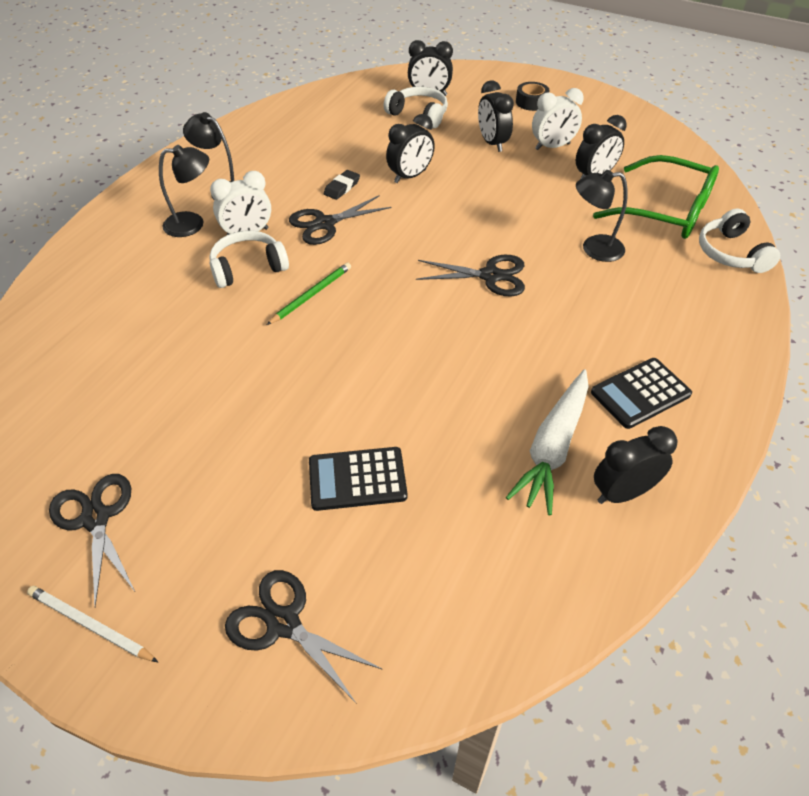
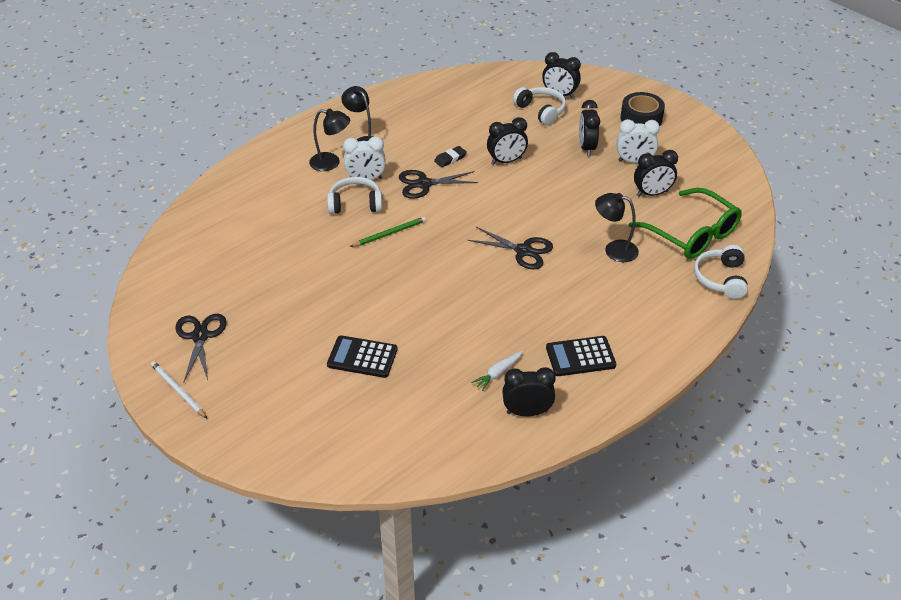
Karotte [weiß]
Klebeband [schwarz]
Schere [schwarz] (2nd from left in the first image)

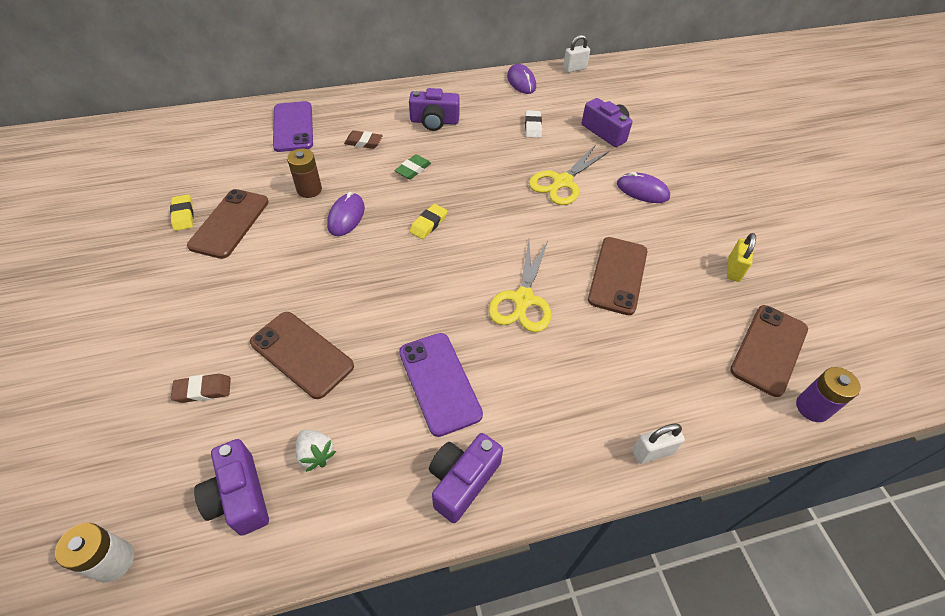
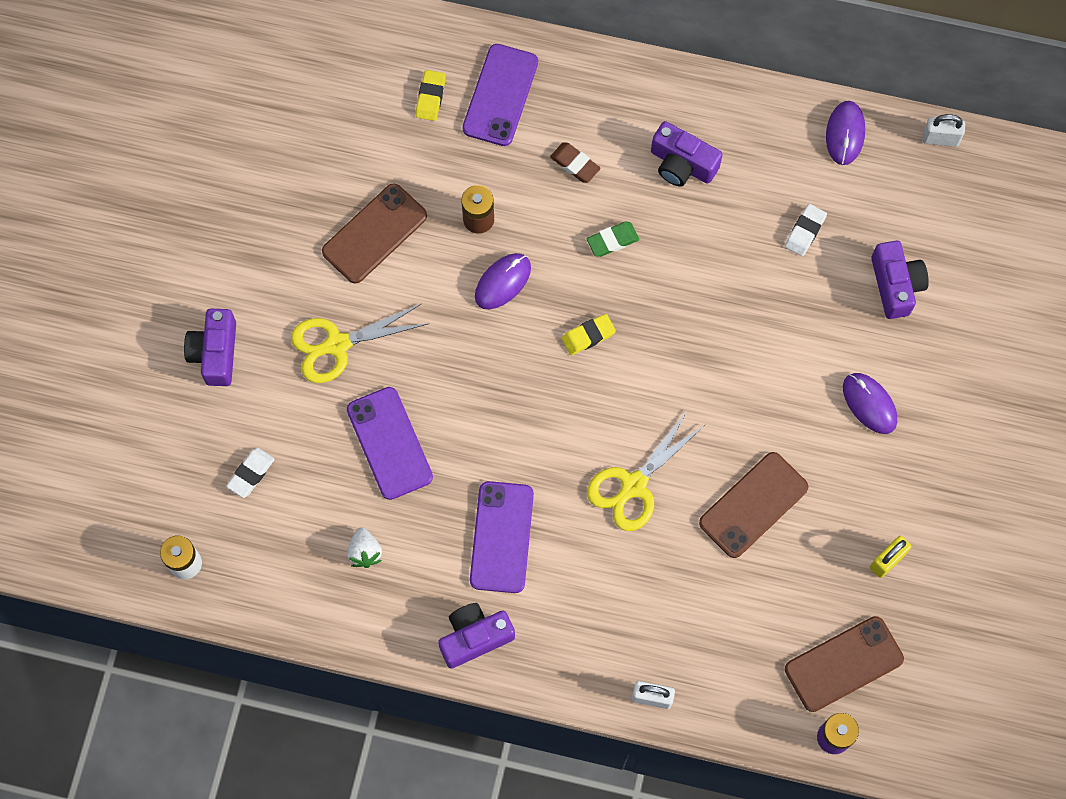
Kamera [lila] (1st from left)
Radiergummi [weiß] (1st from left)
Schere [gelb] (1st from left)
Handy [lila] (1st from left)
Radiergummi [gelb] (1st from left)
Radiergummi [braun] (1st from left in the first image)

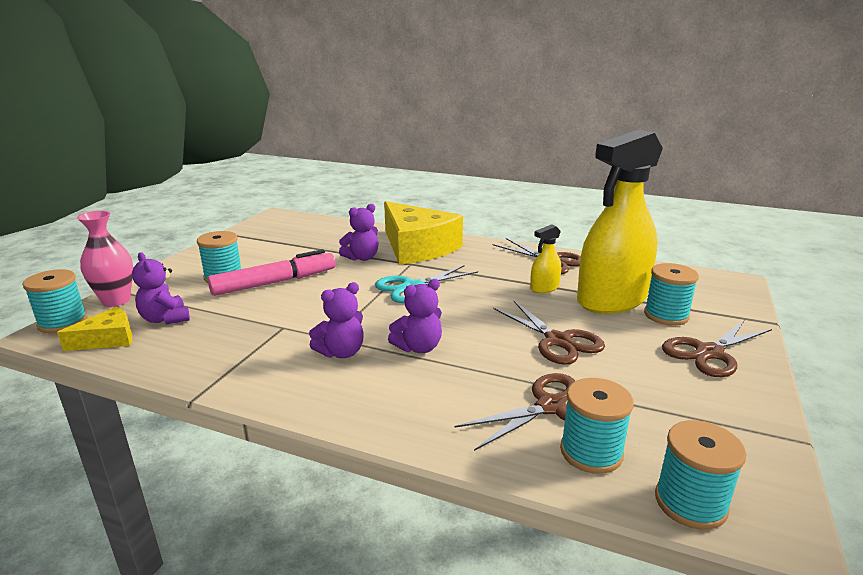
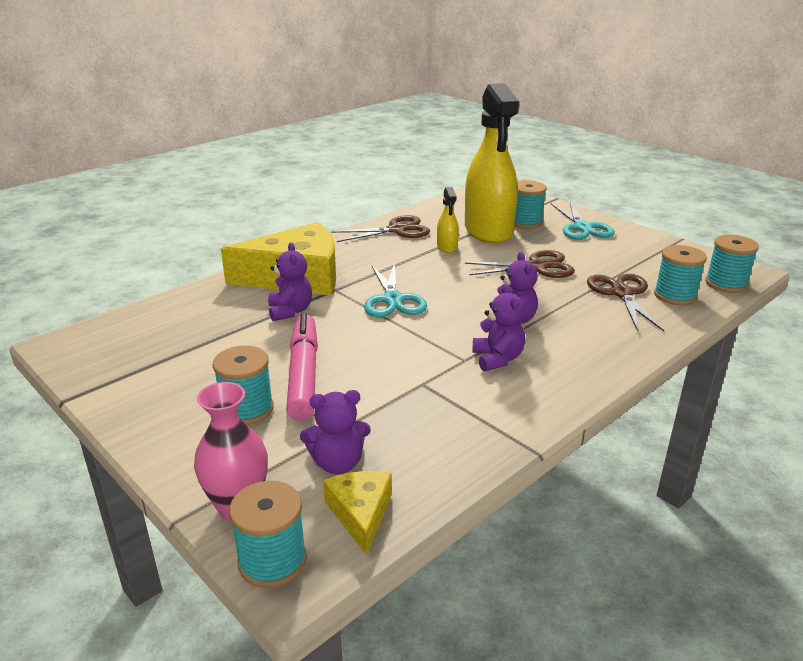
Schere [türkis] (2nd from left)

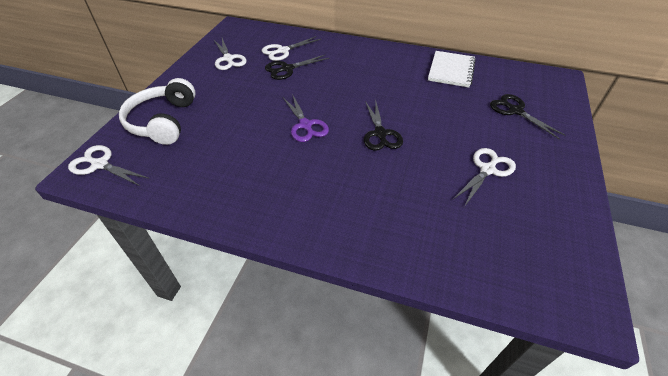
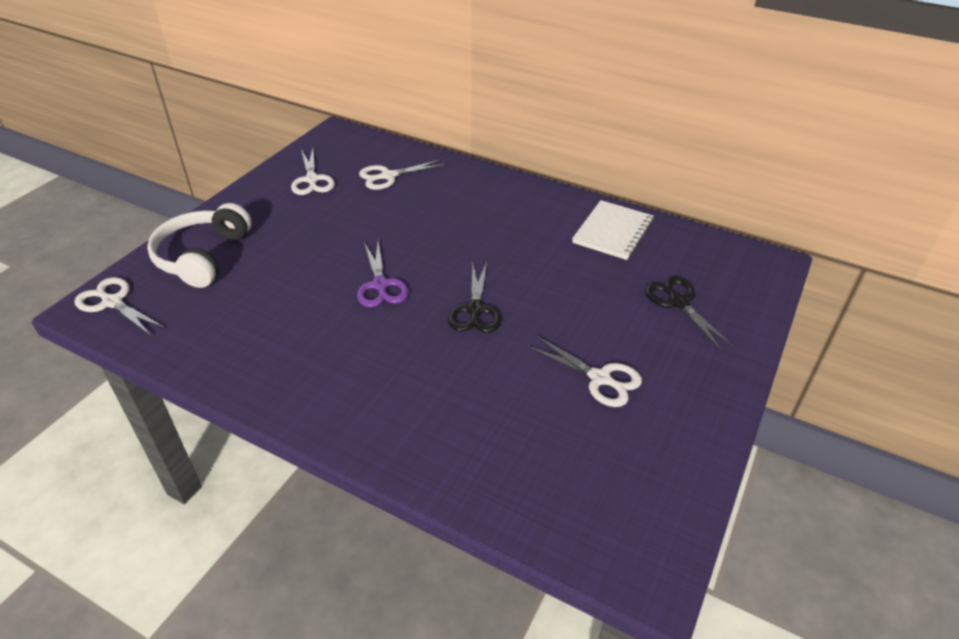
Schere [weiß] (4th from left)
Schere [schwarz] (1st from left in the first image)

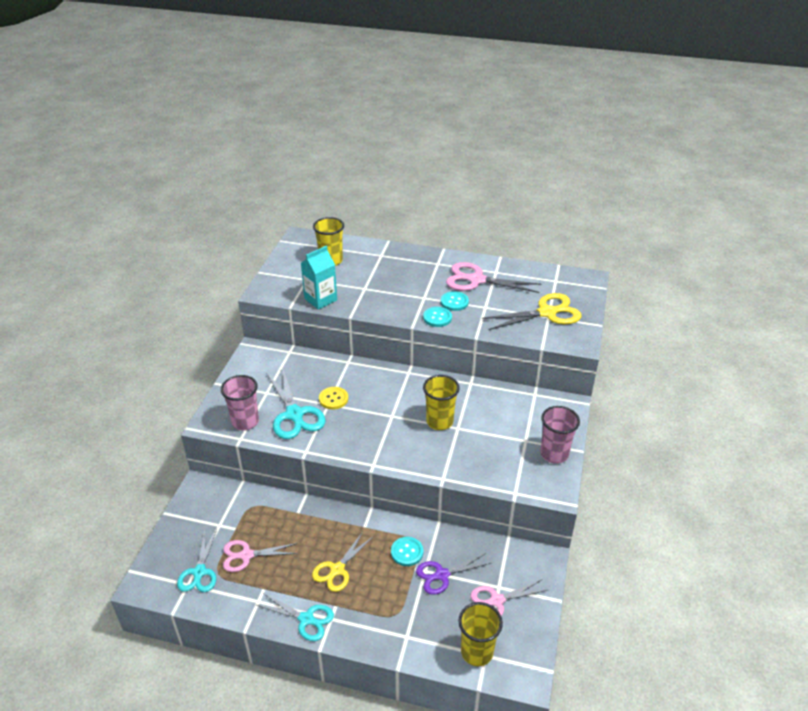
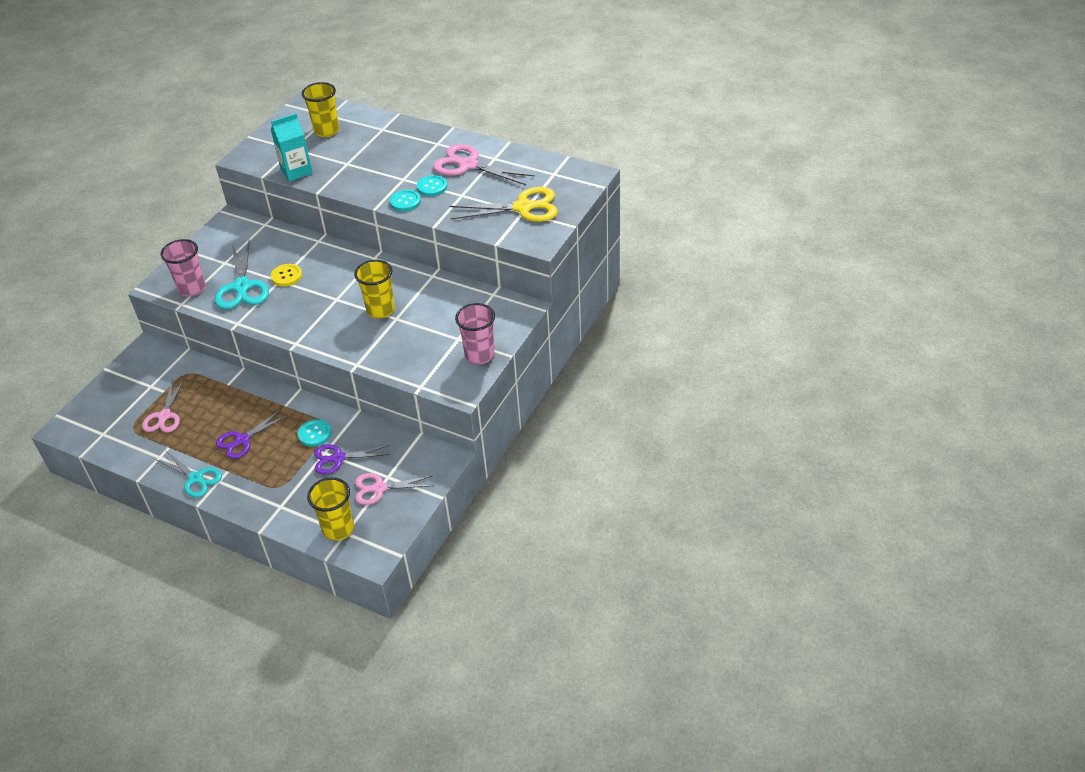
Schere [rosa] (1st from left)
Schere [lila] (1st from left)
Schere [türkis] (1st from left in the first image)

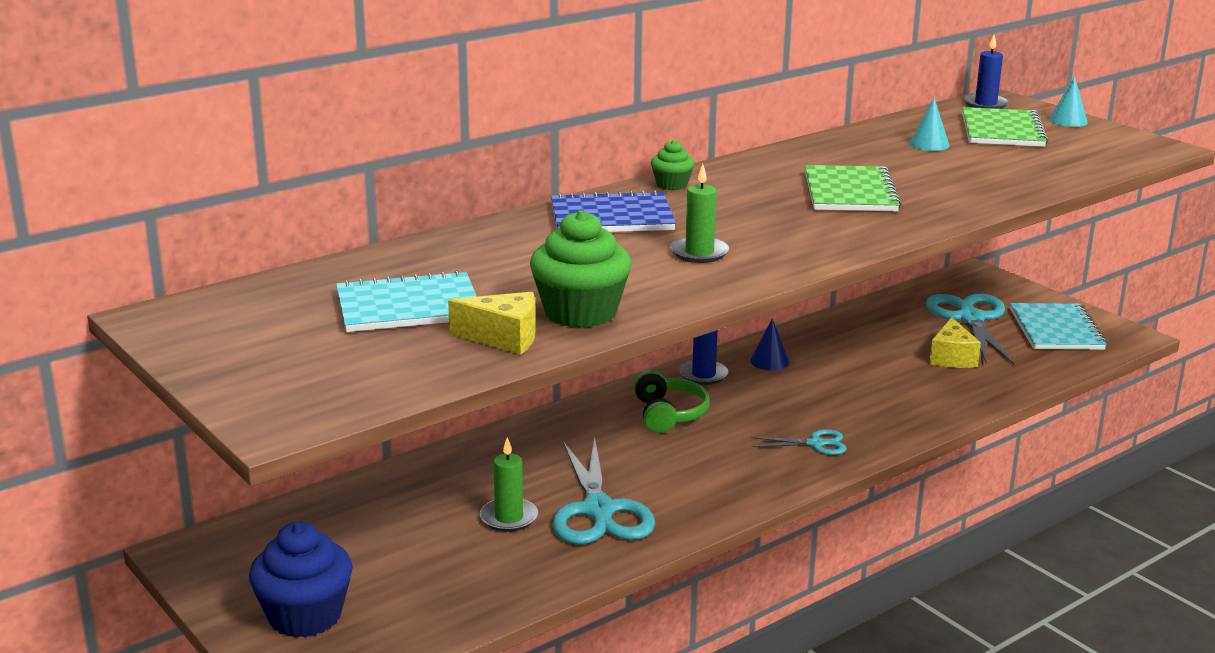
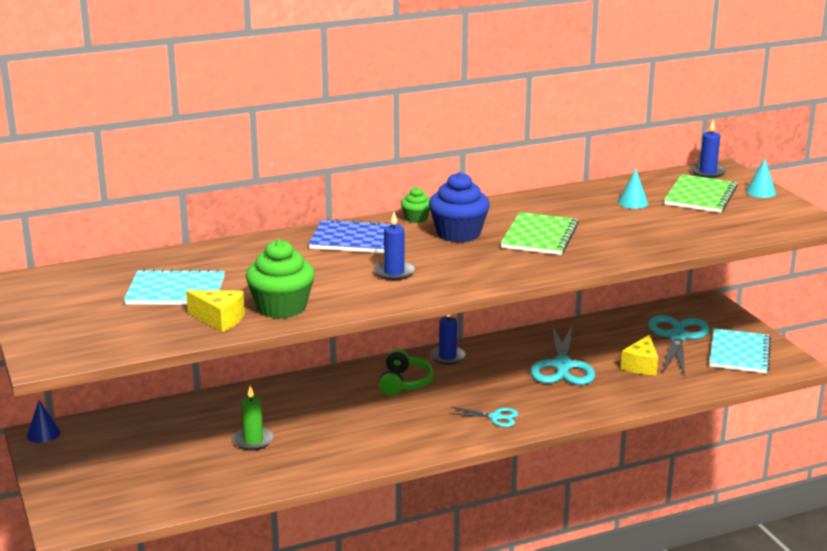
Kegel [blau]
Kerze [blau] (1st from left)
Muffin [blau]
Schere [türkis] (2nd from left)

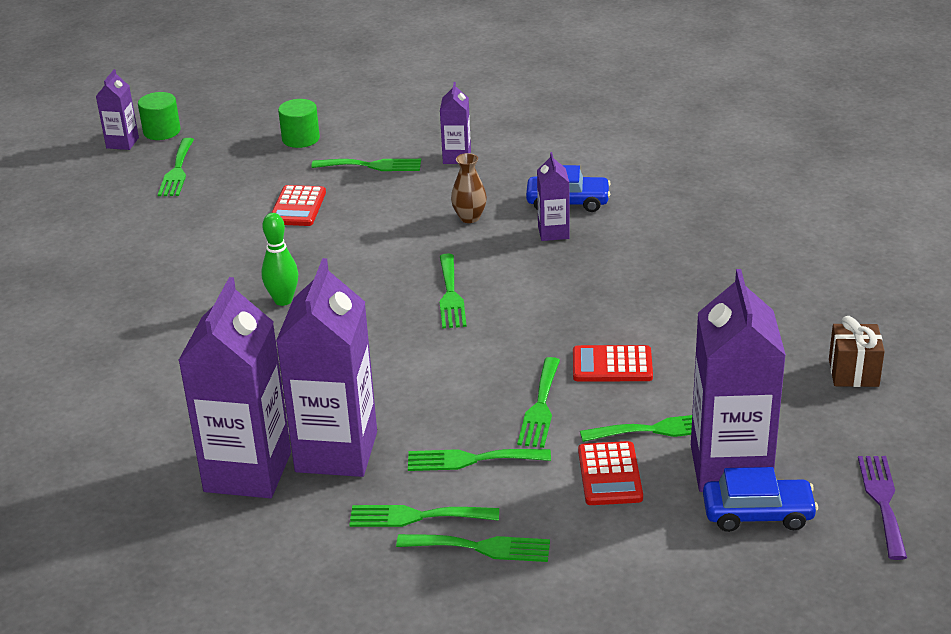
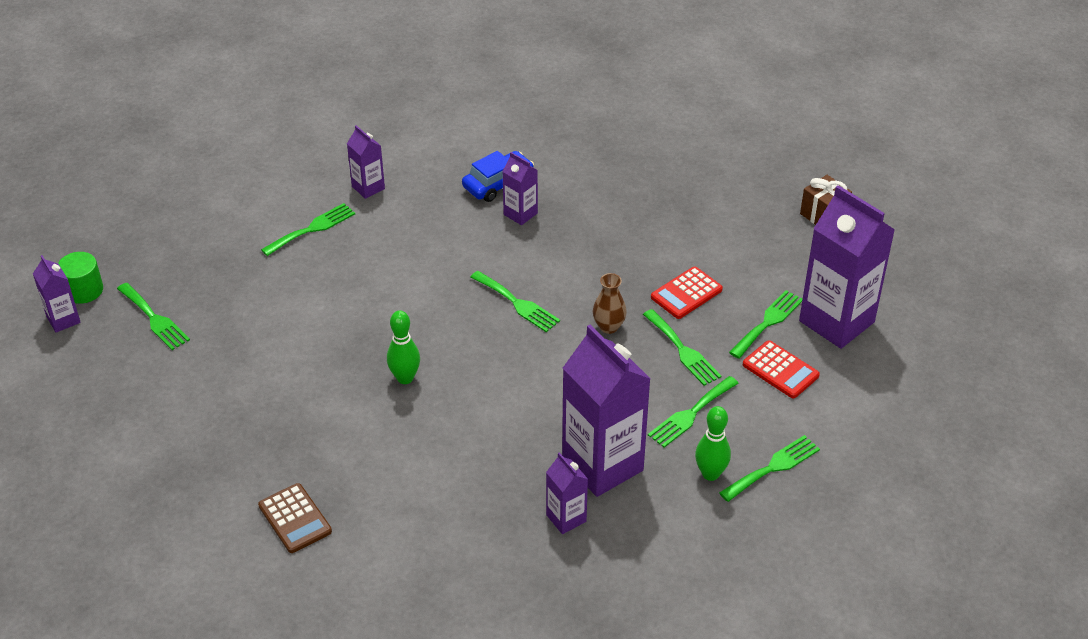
Taschenrechner [braun]
Getränkekarton [lila] (4th from left)
Vase [braun]
Bowlingkegel [grün] (2nd from left)
Taschenrechner [rot] (1st from left in the first image)
Vollzylinder [grün] (2nd from left in the first image)
Auto [blau] (2nd from left in the first image)
Gabel [lila]

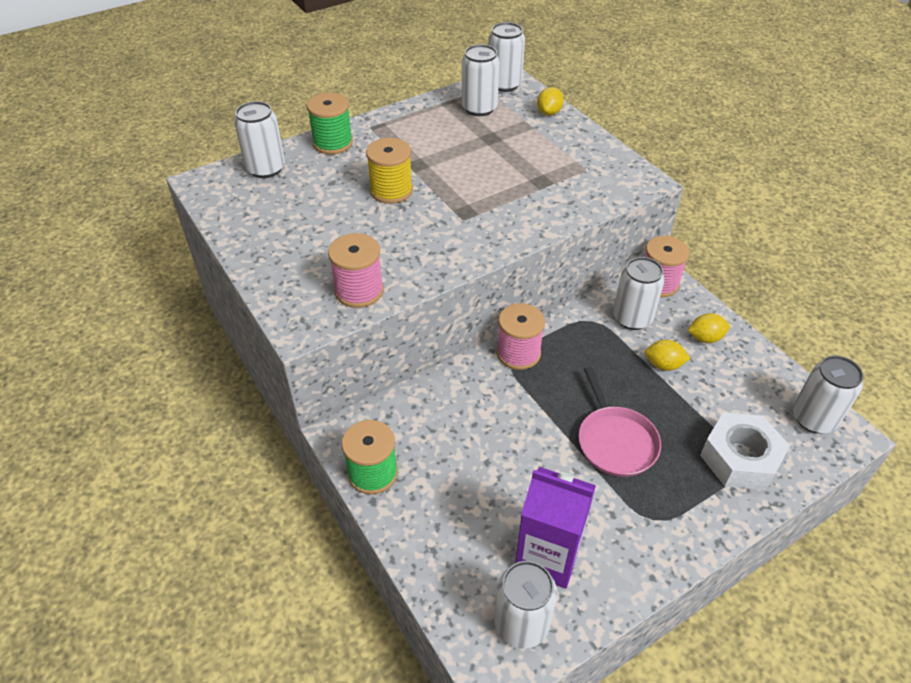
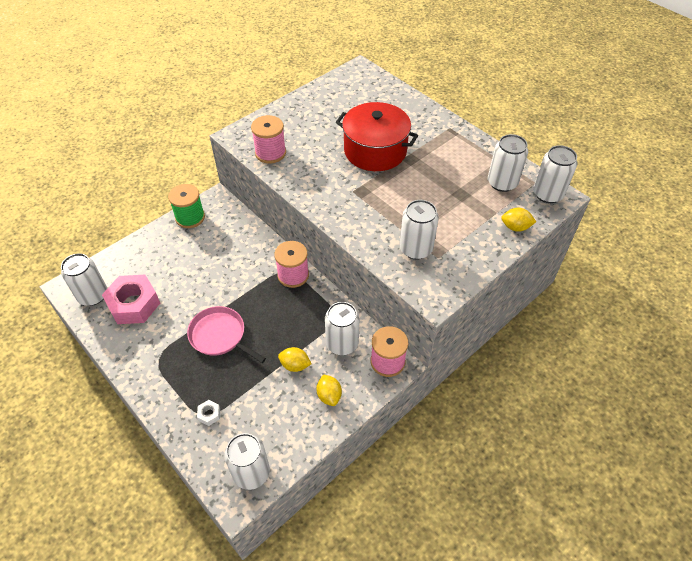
Sechskantmutter [rosa]
Pfanne [rosa]
Sechskantmutter [weiß]
Zitrone [gelb] (1st from left)
Kochtopf [rot]
Dose [weiß] (4th from left)
Garnrolle [grün] (1st from left in the first image)

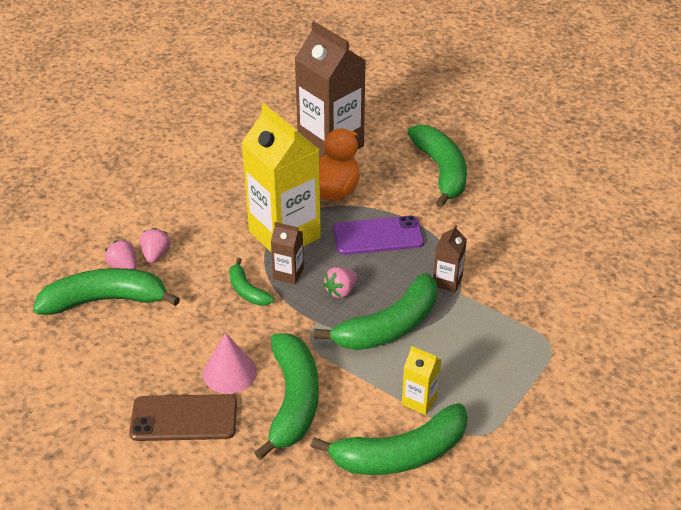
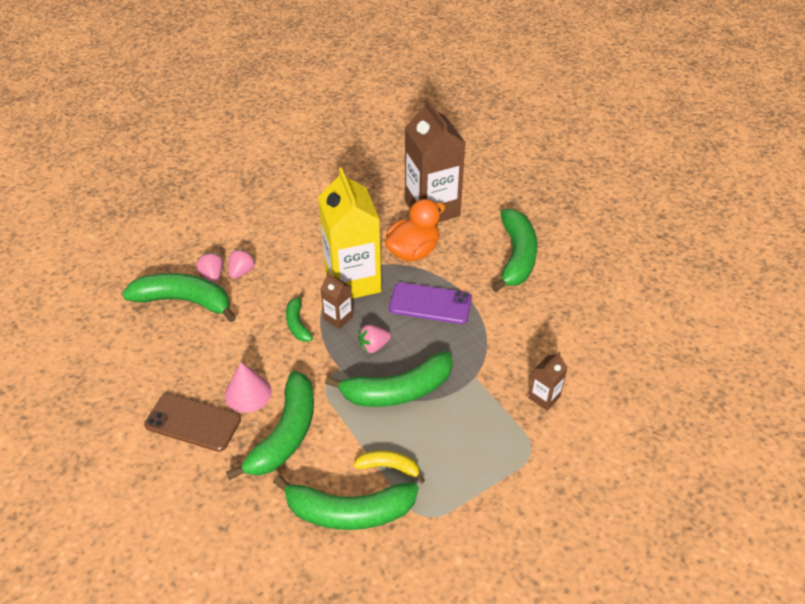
Banane [gelb]
Getränkekarton [braun] (3rd from left)

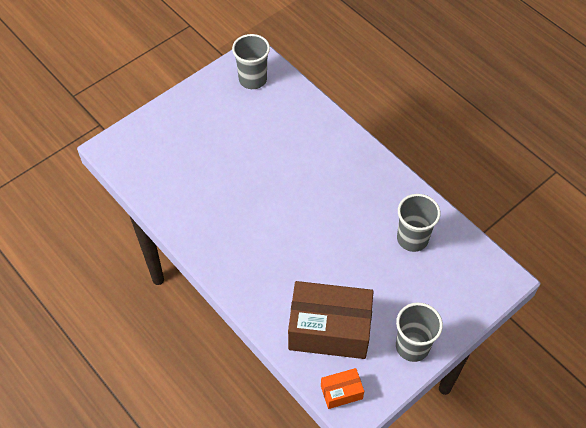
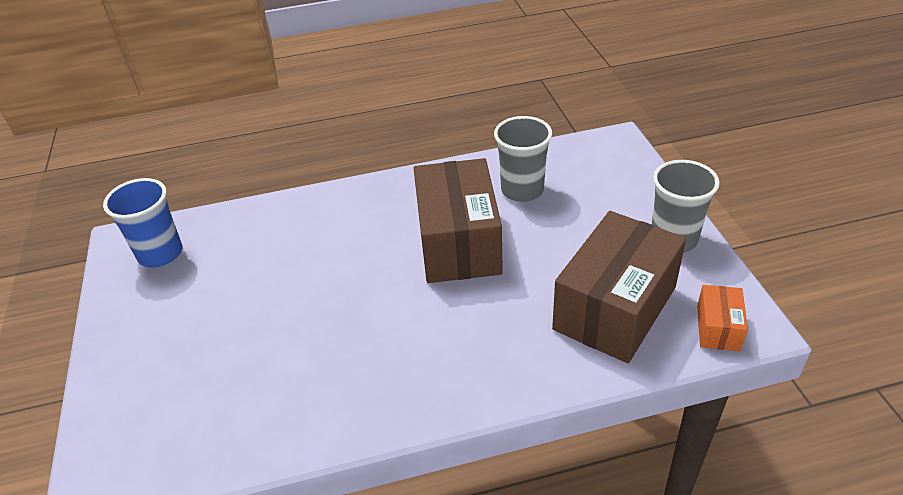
Becher [blau]
Schachtel [braun] (1st from left)

